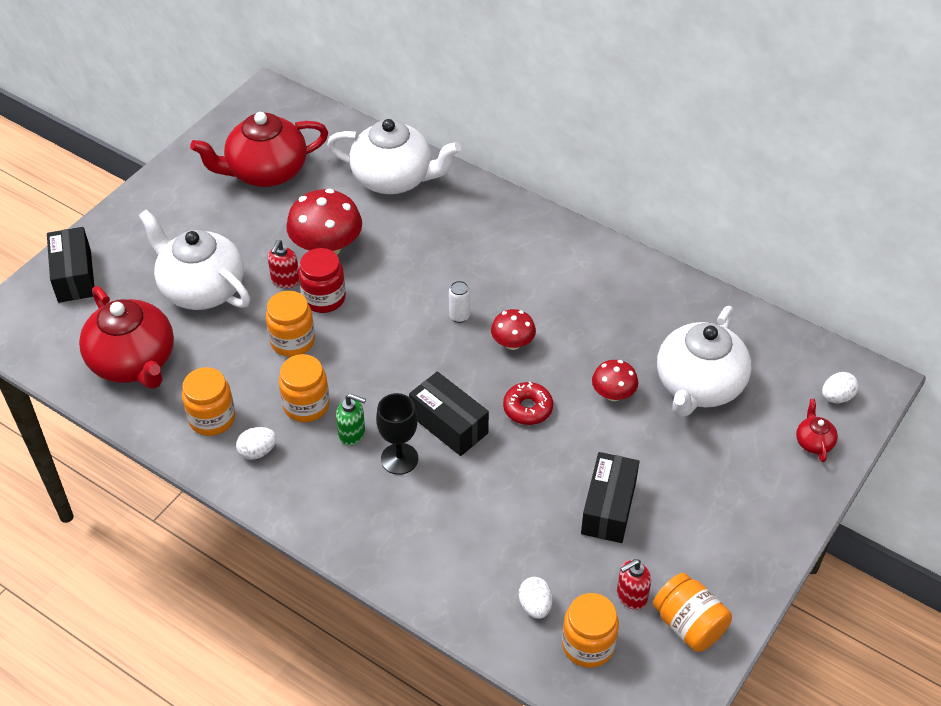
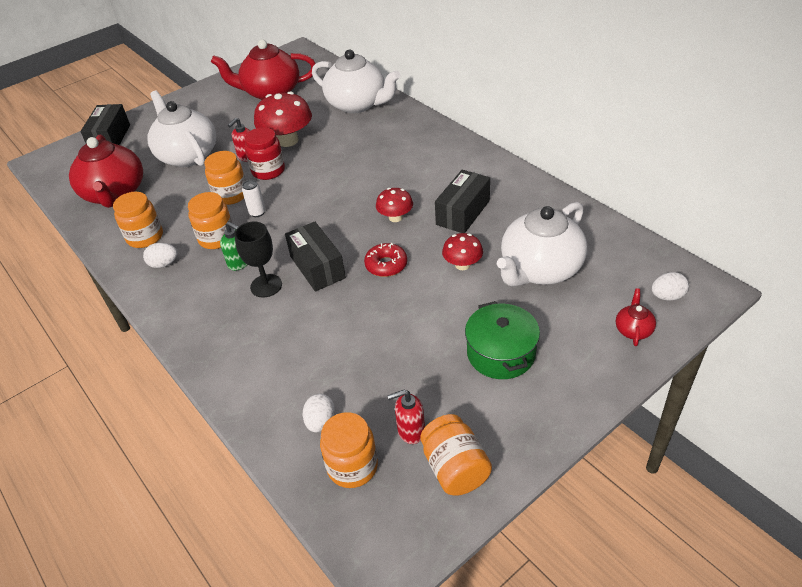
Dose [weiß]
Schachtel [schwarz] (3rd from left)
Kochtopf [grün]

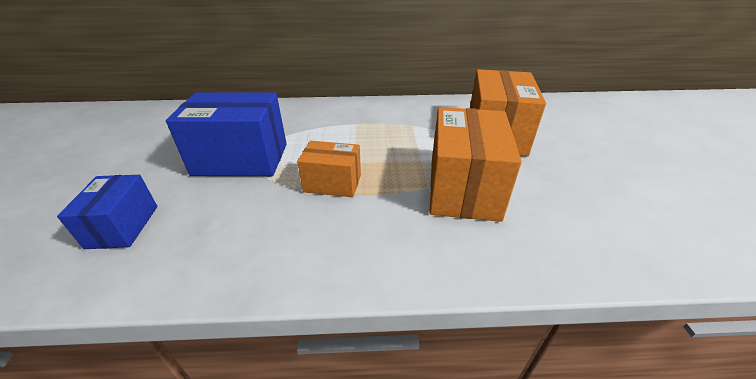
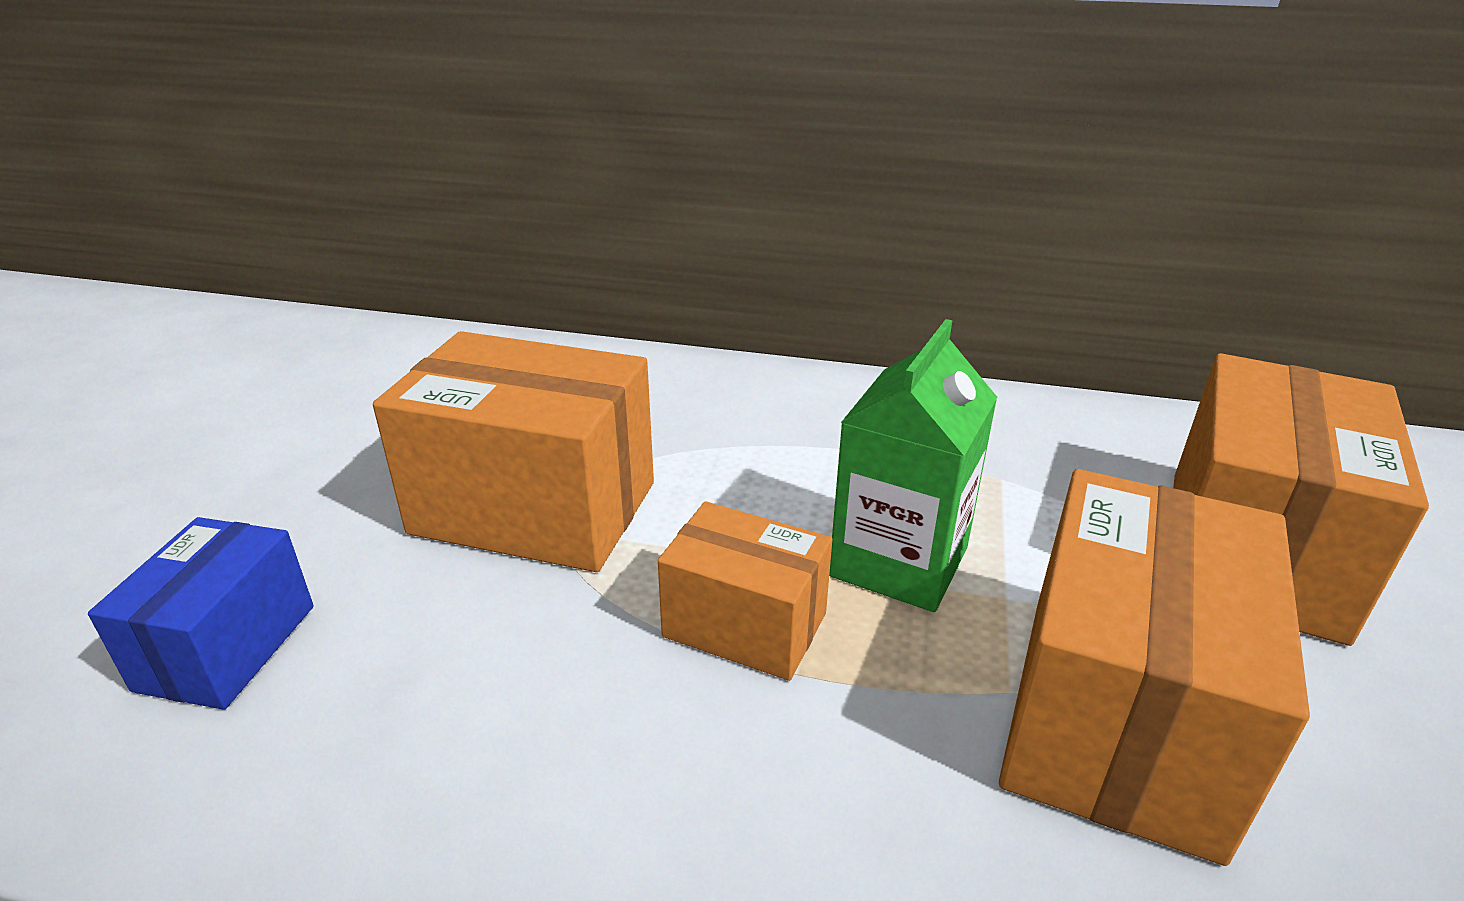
Schachtel [orange] (1st from left)
Getränkekarton [grün]

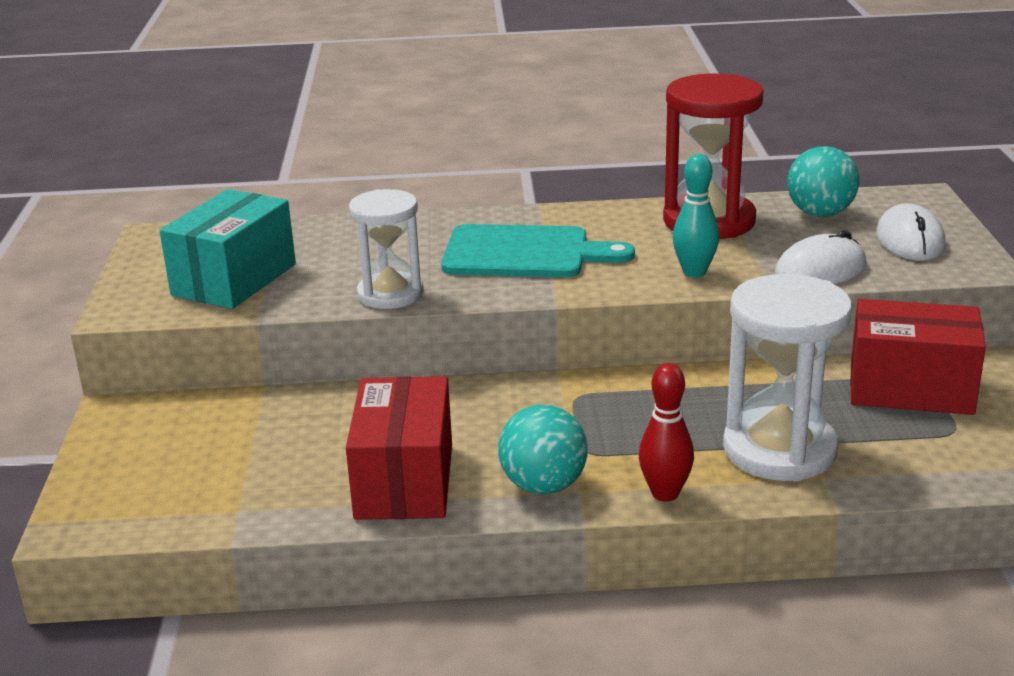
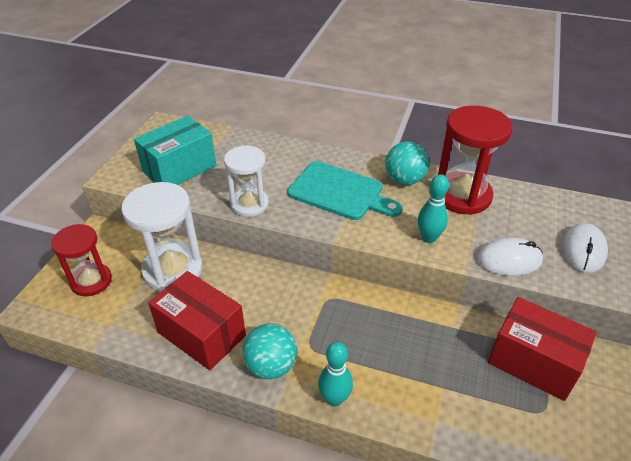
Sanduhr [rot] (1st from left)
Sanduhr [weiß] (1st from left)
Schachtel [rot] (1st from left)
Bowlingkegel [türkis] (1st from left)
Ball [türkis] (2nd from left)

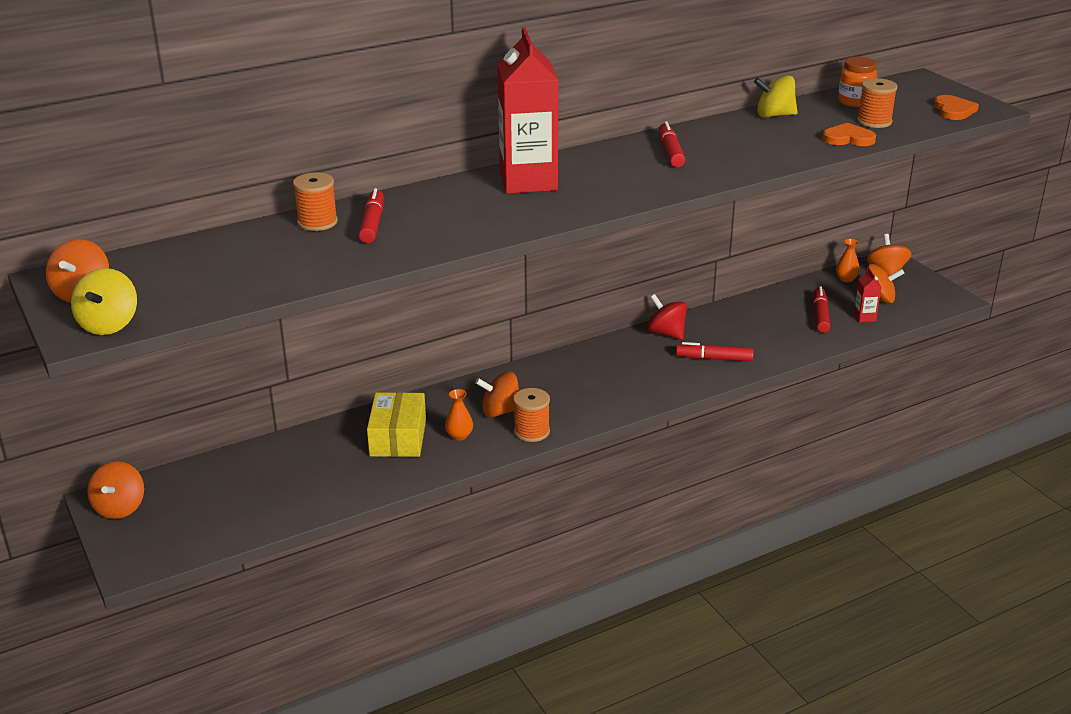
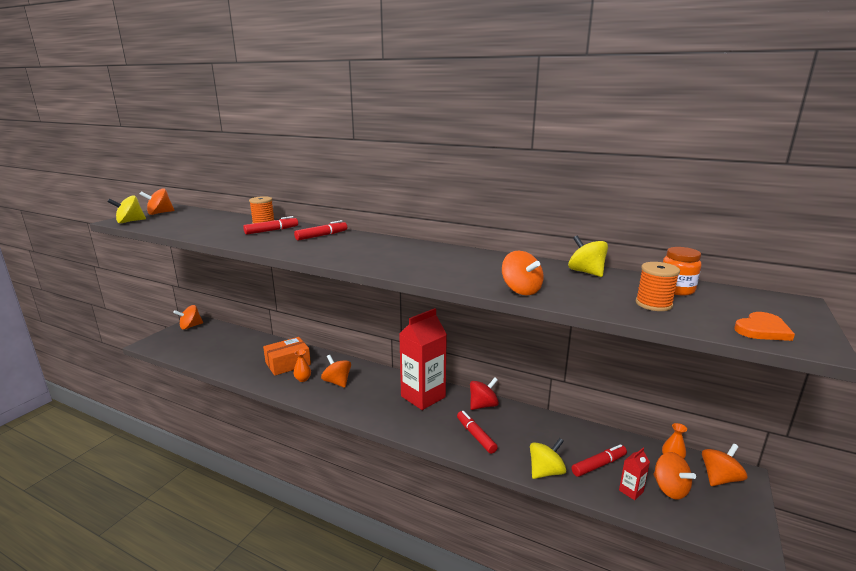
Schachtel [orange]
Filzstift [rot] (2nd from left)
Getränkekarton [rot] (1st from left)
Kreisel [rot]
Kreisel [orange] (4th from left)
Kreisel [gelb] (2nd from left)
Garnrolle [orange] (2nd from left in the first image)
Herz [orange] (1st from left in the first image)

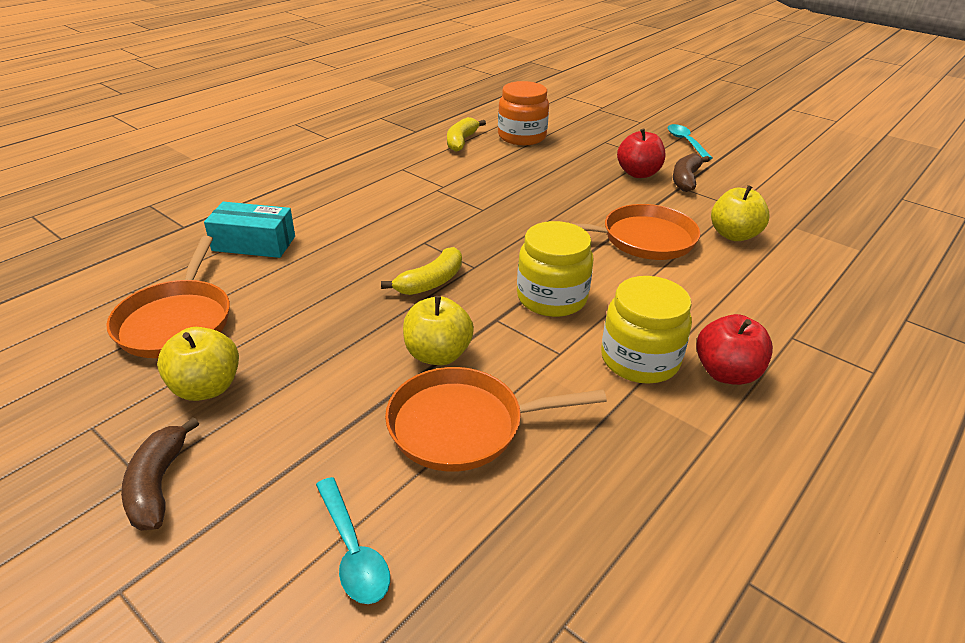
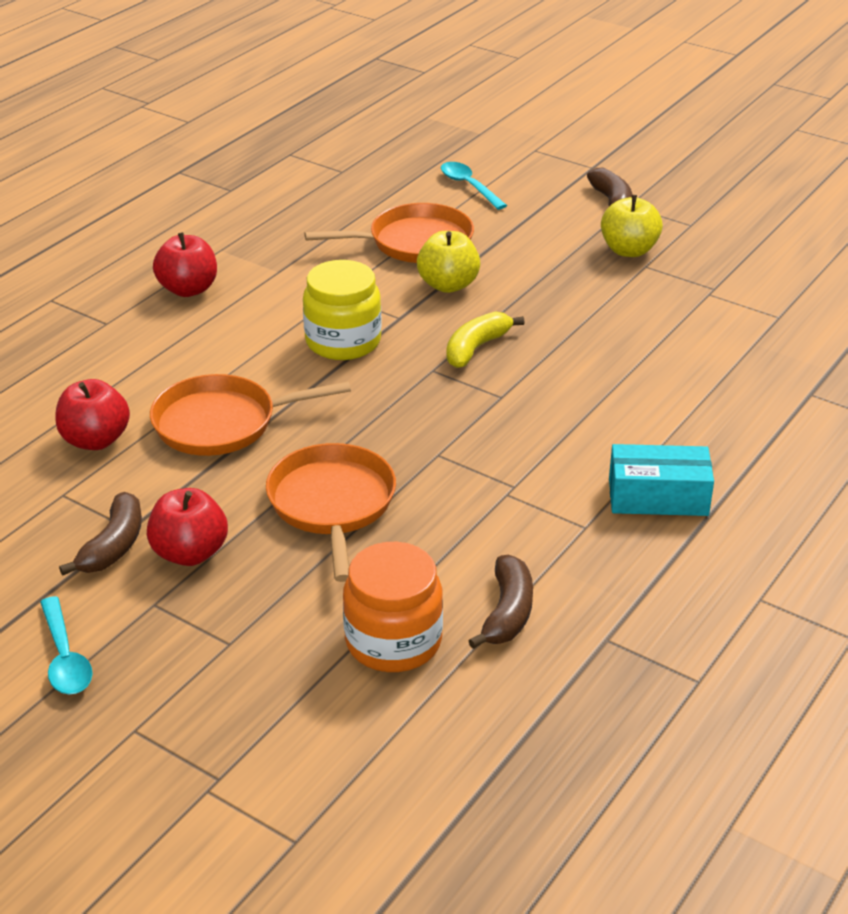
Apfel [rot] (1st from left)
Pfanne [orange] (2nd from left)
Banane [braun] (2nd from left)
Schachtel [türkis]
Einmachglas [gelb] (2nd from left in the first image)

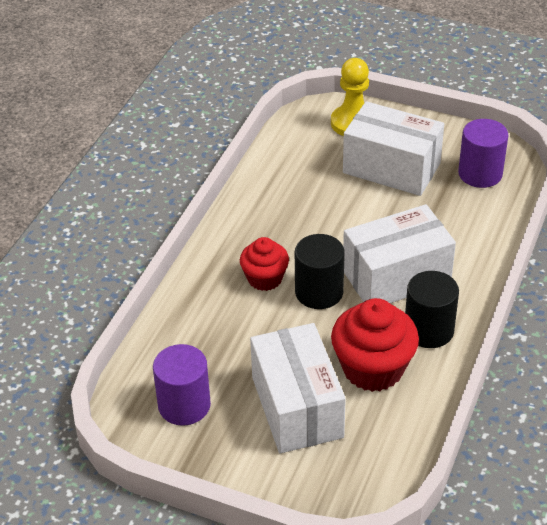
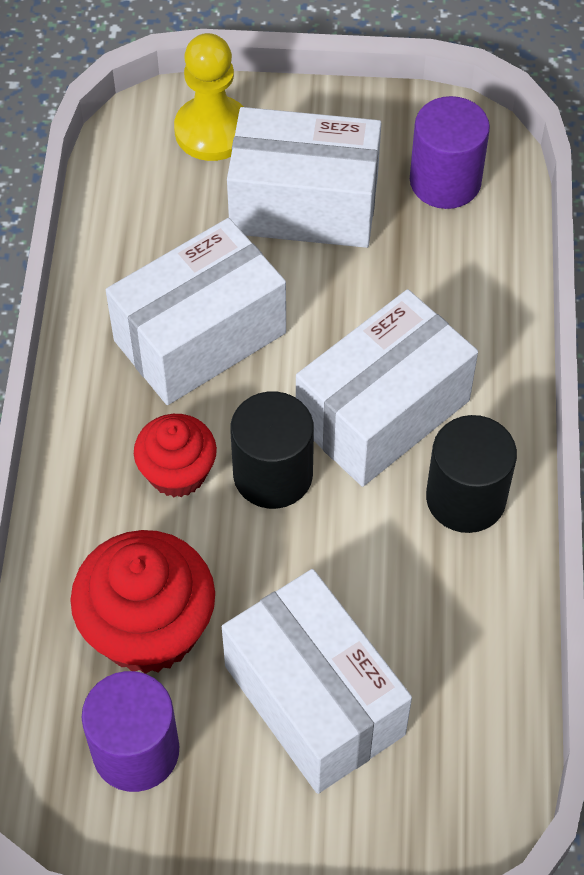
Muffin [rot] (1st from left)
Schachtel [weiß] (1st from left)

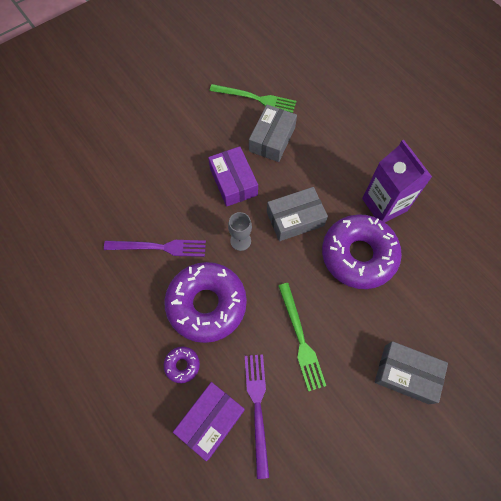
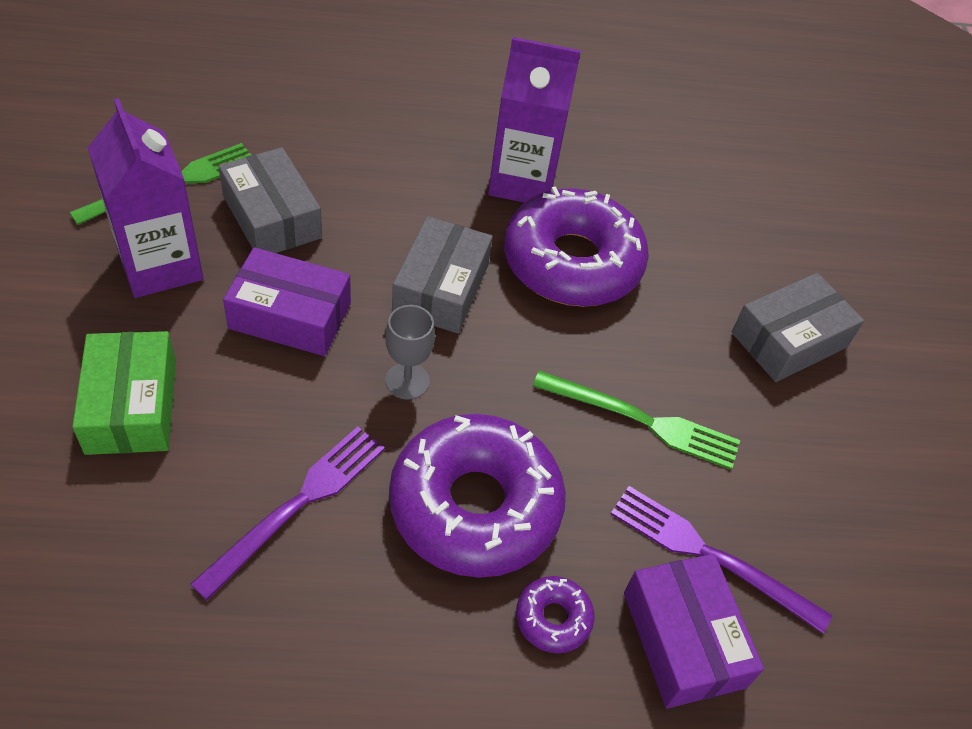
Schachtel [grün]
Getränkekarton [lila] (1st from left)

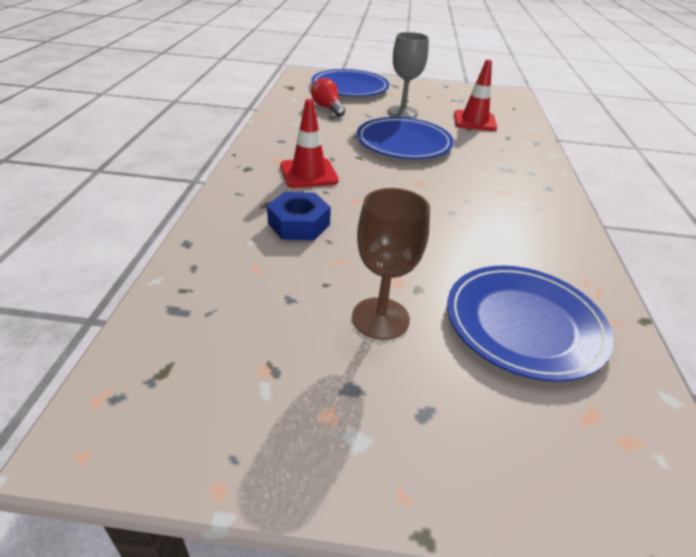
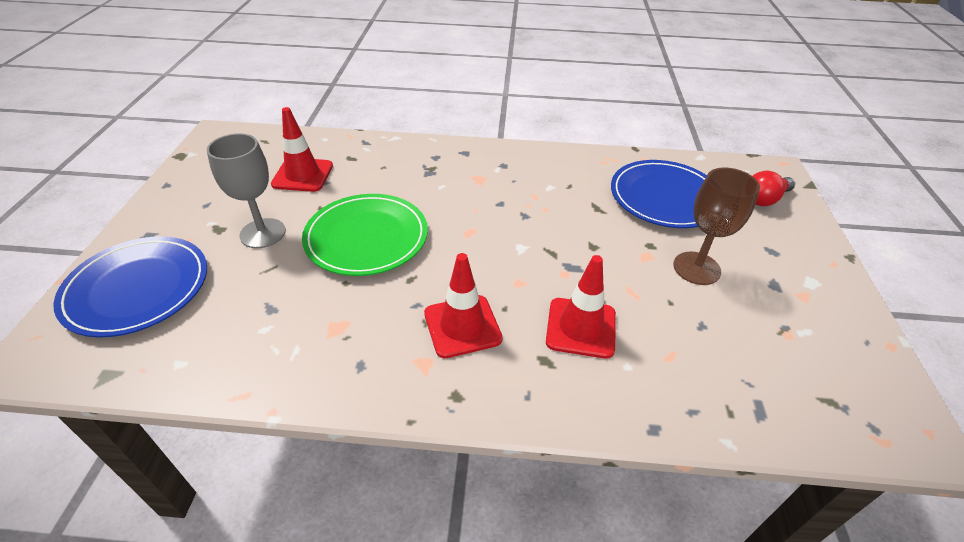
Teller [grün]
Leitkegel [rot] (3rd from left)
Glühbirne [rot]

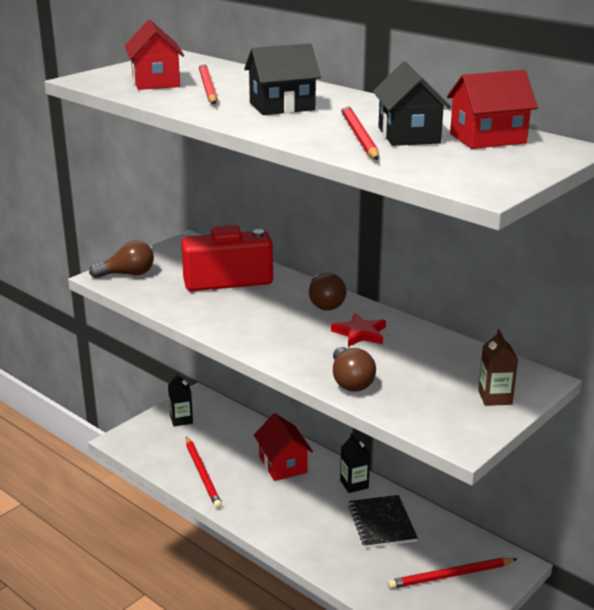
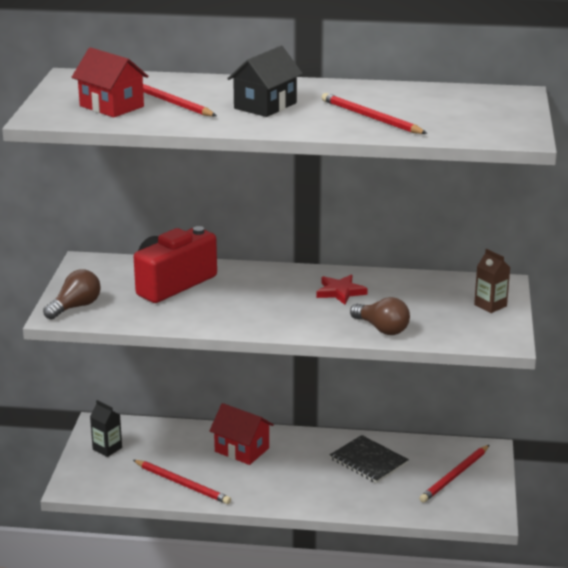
Glühbirne [braun] (2nd from left in the first image)
Getränkekarton [schwarz] (2nd from left in the first image)
Haus [schwarz] (2nd from left in the first image)
Haus [rot] (3rd from left in the first image)

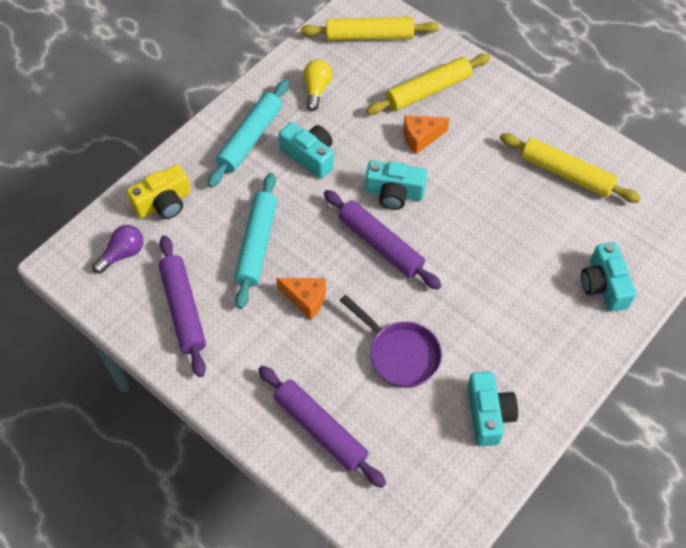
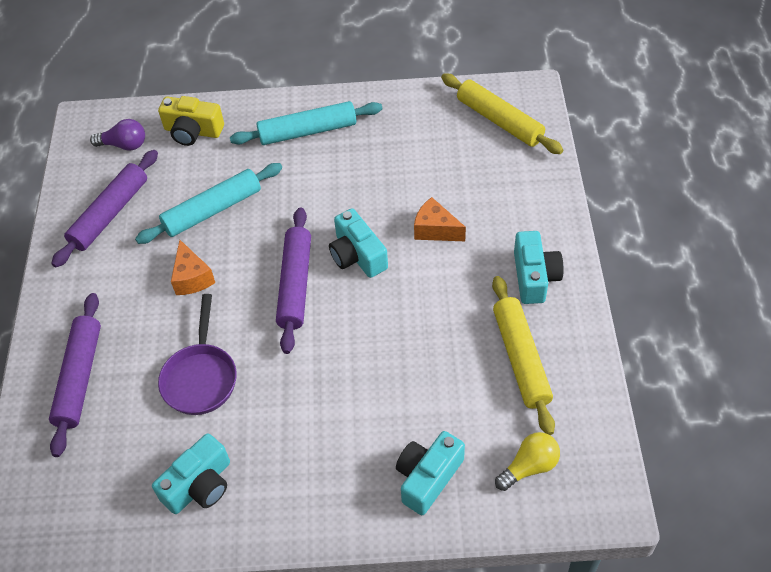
Glühbirne [gelb]
Kamera [türkis] (4th from left)
Nudelholz [gelb] (2nd from left in the first image)

